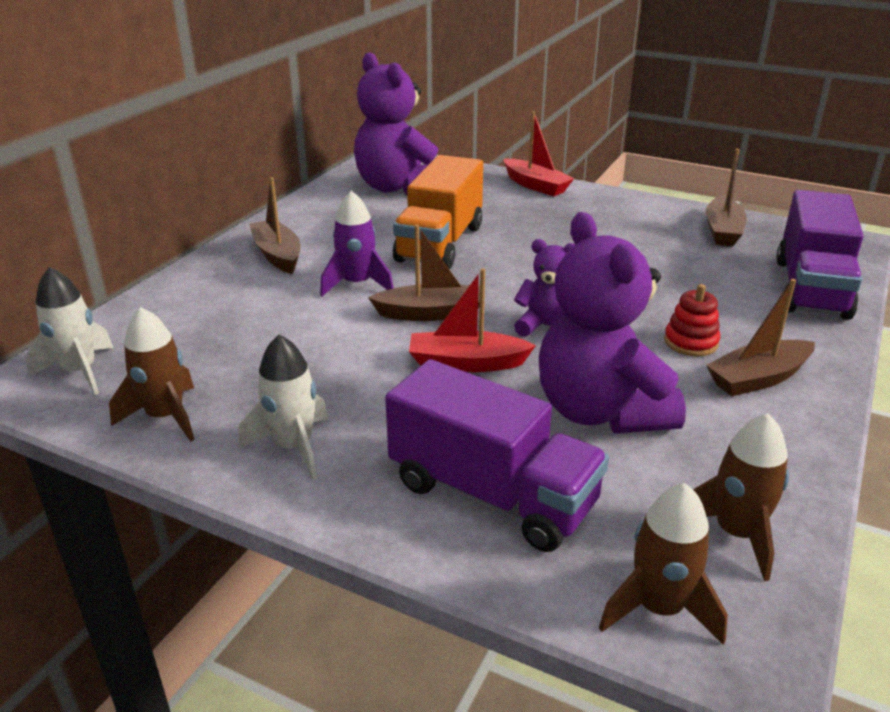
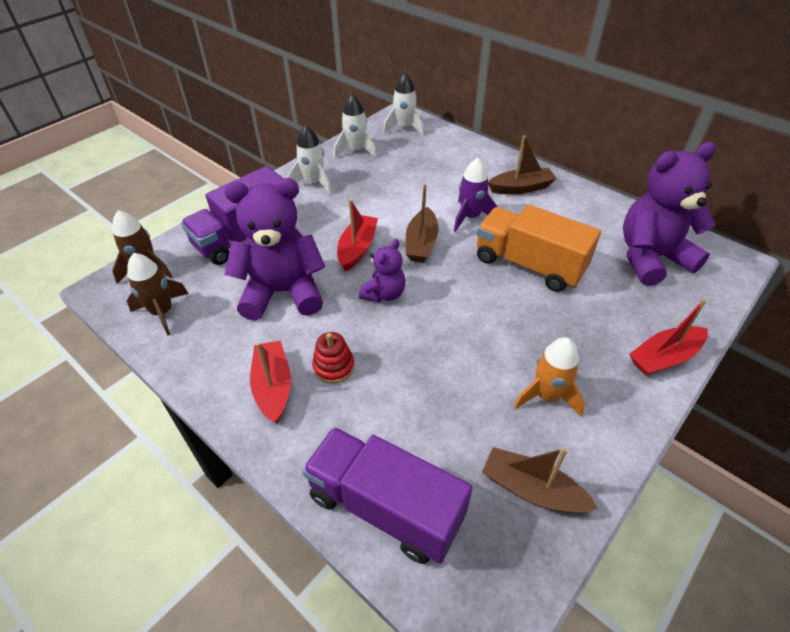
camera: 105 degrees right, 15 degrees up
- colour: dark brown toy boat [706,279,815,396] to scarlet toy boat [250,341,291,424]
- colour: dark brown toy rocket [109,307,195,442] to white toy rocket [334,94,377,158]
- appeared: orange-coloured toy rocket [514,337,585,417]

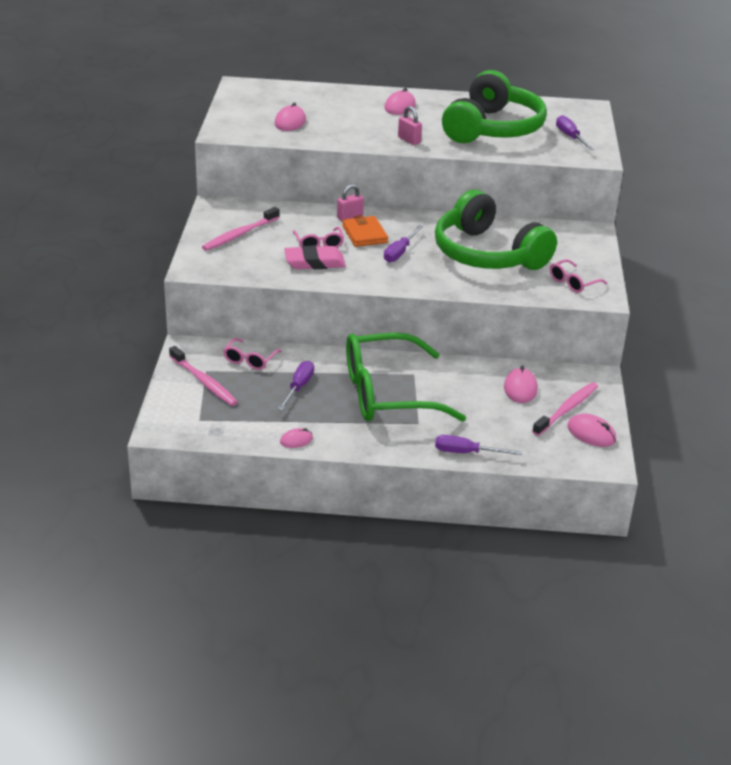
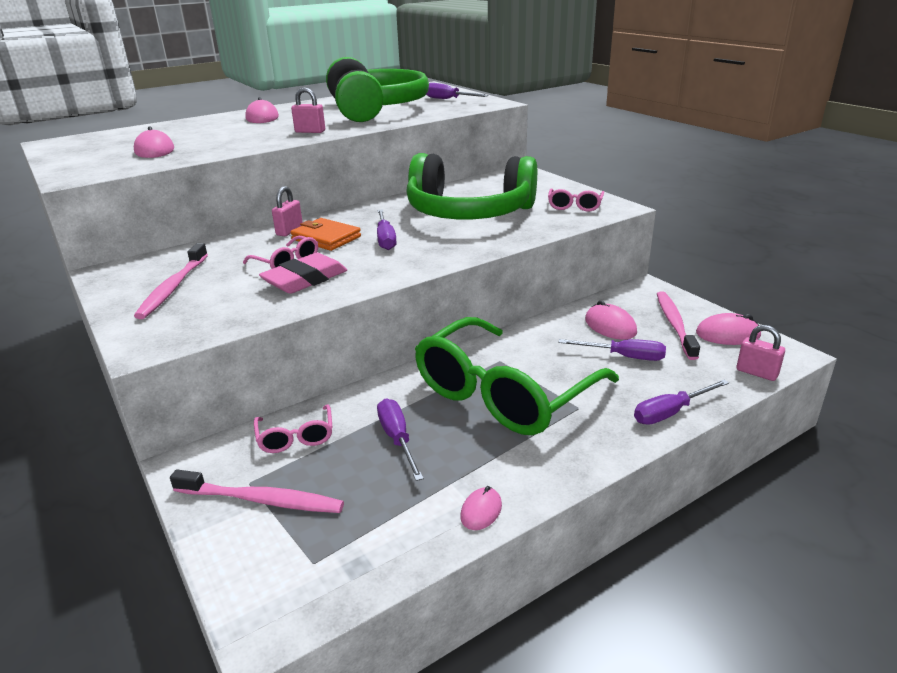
camera: 35 degrees left, 5 degrees down
- appeared: pink padlock [736,325,785,381]
- appeared: violet hand screwdriver [558,339,666,361]

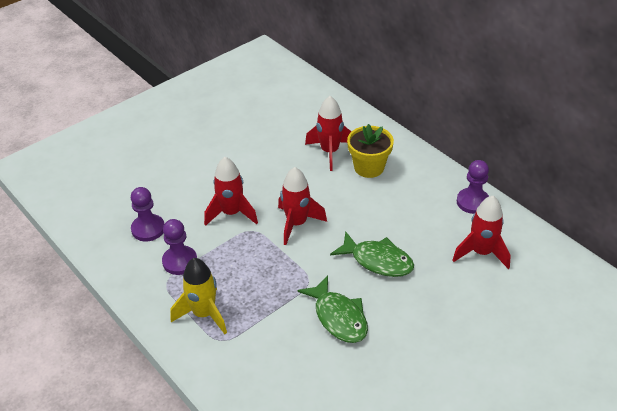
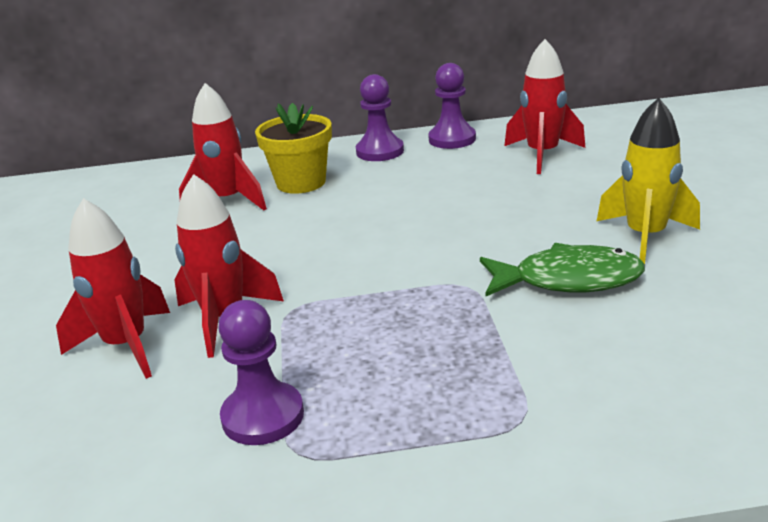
camera: 55 degrees left, 15 degrees down
- relocated: scarlet toy rocket [278,167,327,245] to [56,198,170,379]
- relocated: violet game pawn [131,187,164,242] to [356,74,404,161]
- missing: leaf-green fish [330,231,414,277]
- relocated: bright yellow toy rocket [170,258,227,334] to [597,98,700,264]

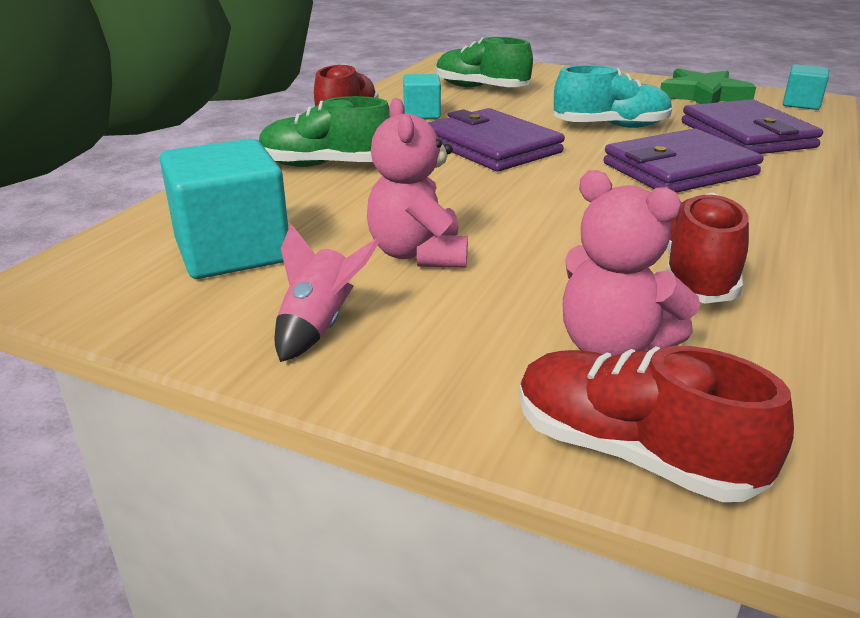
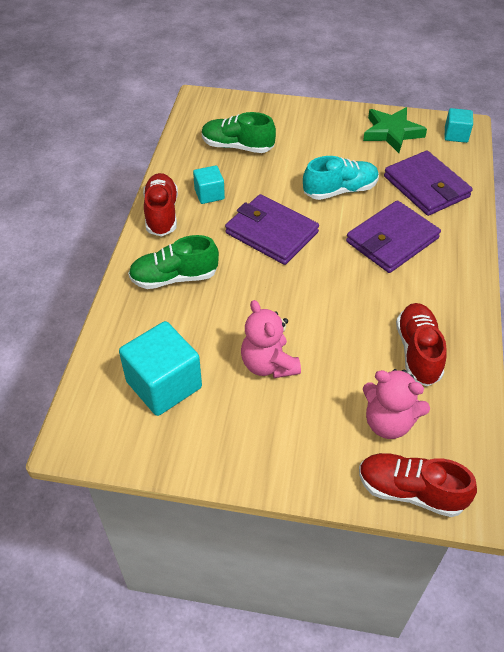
camera: 15 degrees left, 20 degrees up
- missing: pink toy rocket [275,224,380,362]

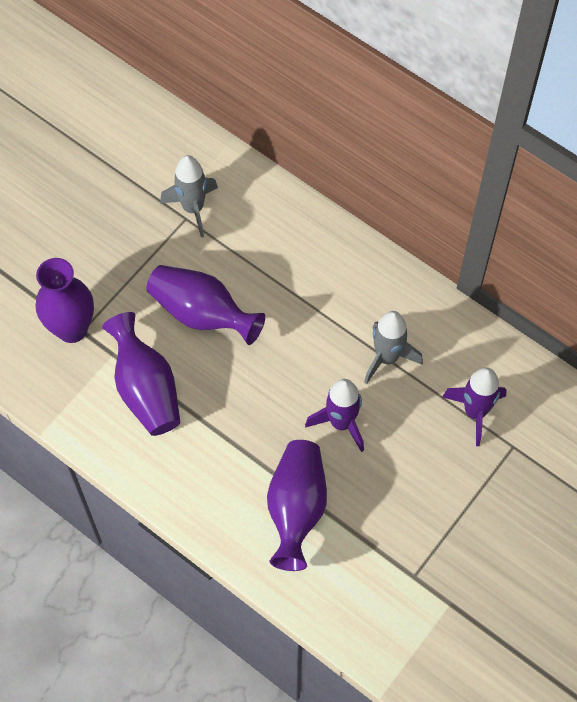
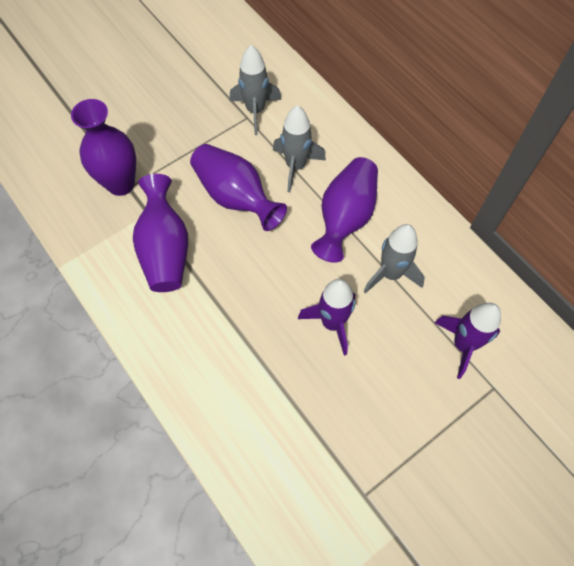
camera: 15 degrees right, 0 degrees up
- relocated: violet flower vase [267,440,327,571] to [311,157,378,263]
- appeared: grey toy rocket [273,105,326,192]

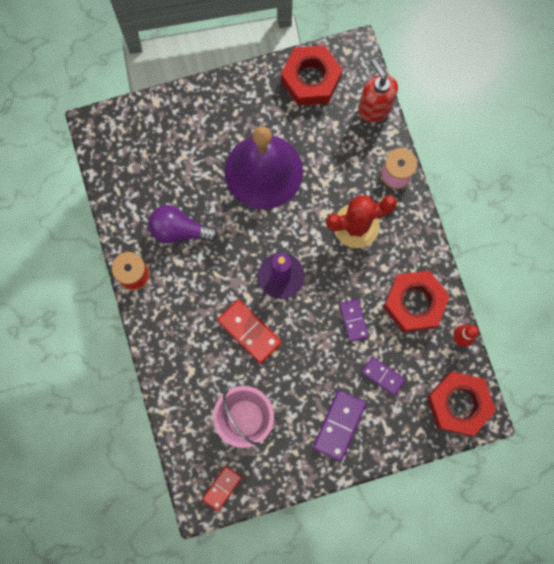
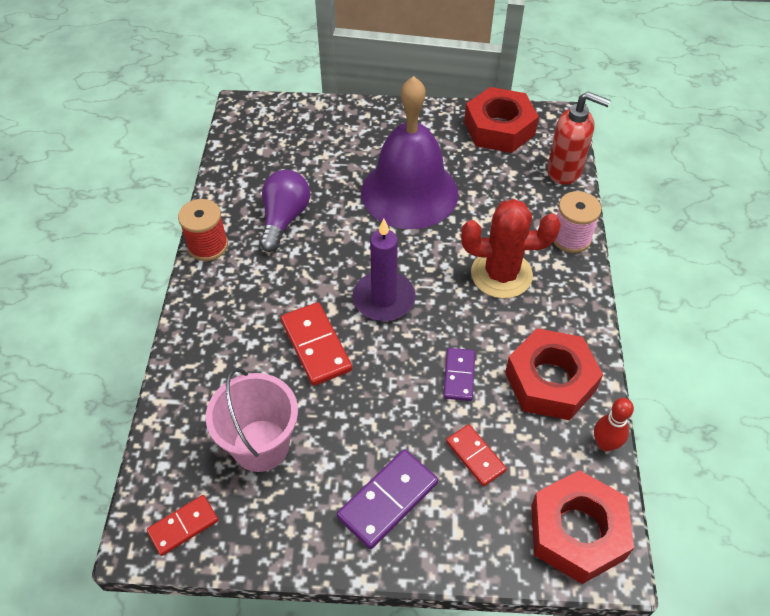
camera: 20 degrees right, 25 degrees down
- spun: scarlet soap pump [358,59,398,122] = [547,92,611,185] 120 degrees clockwise
- spun: violet light bulb [148,205,218,243] = [259,170,310,252] 75 degrees clockwise
- colour: violet domino piece [361,357,405,396] to scarlet domino piece [446,424,507,486]

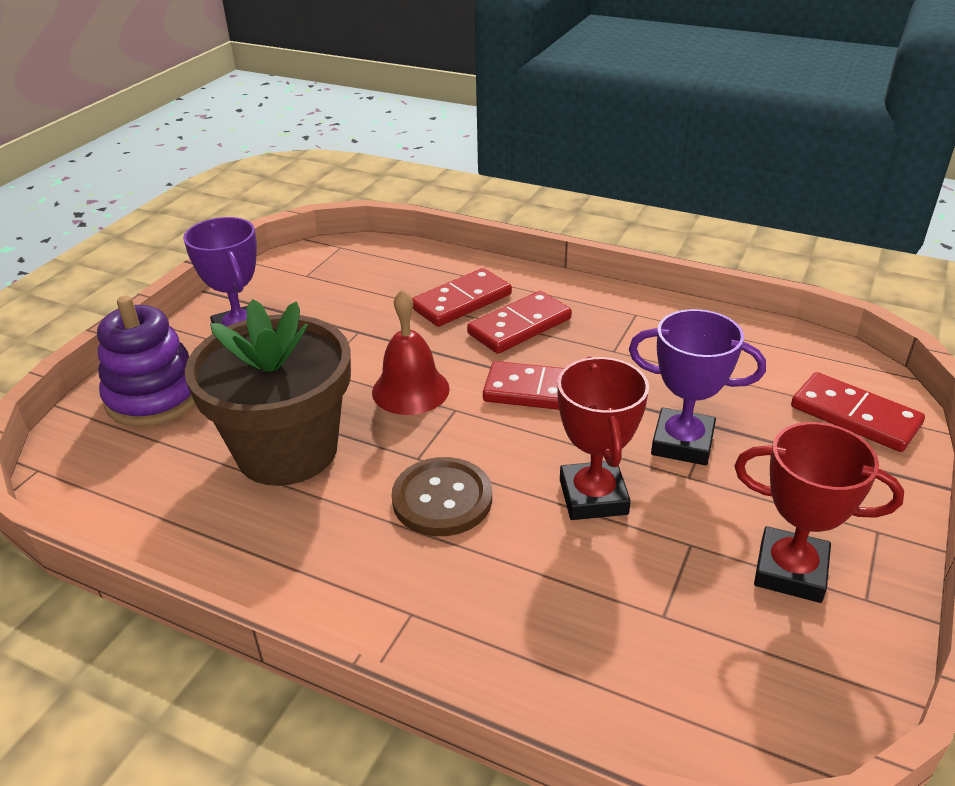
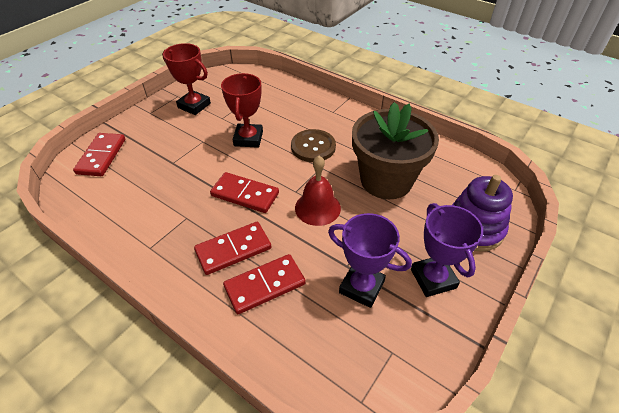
camera: 170 degrees left, 10 degrees up
- relocated: violet prize cup [629,309,766,465] to [328,213,412,308]
- spun: scarlet domino piece [791,372,925,452] = [73,133,125,176] 45 degrees clockwise

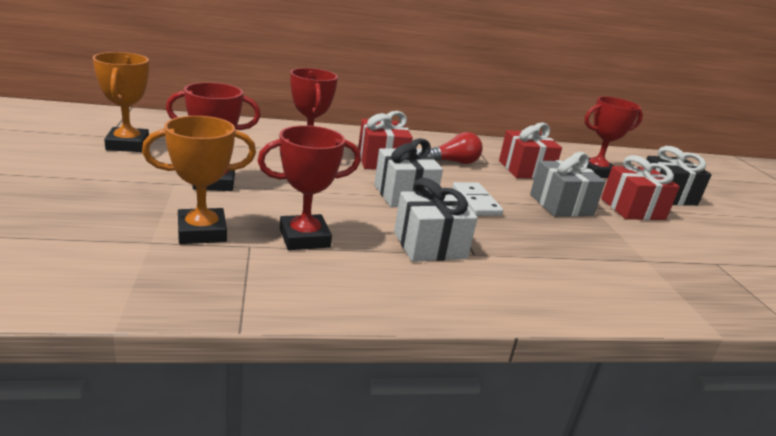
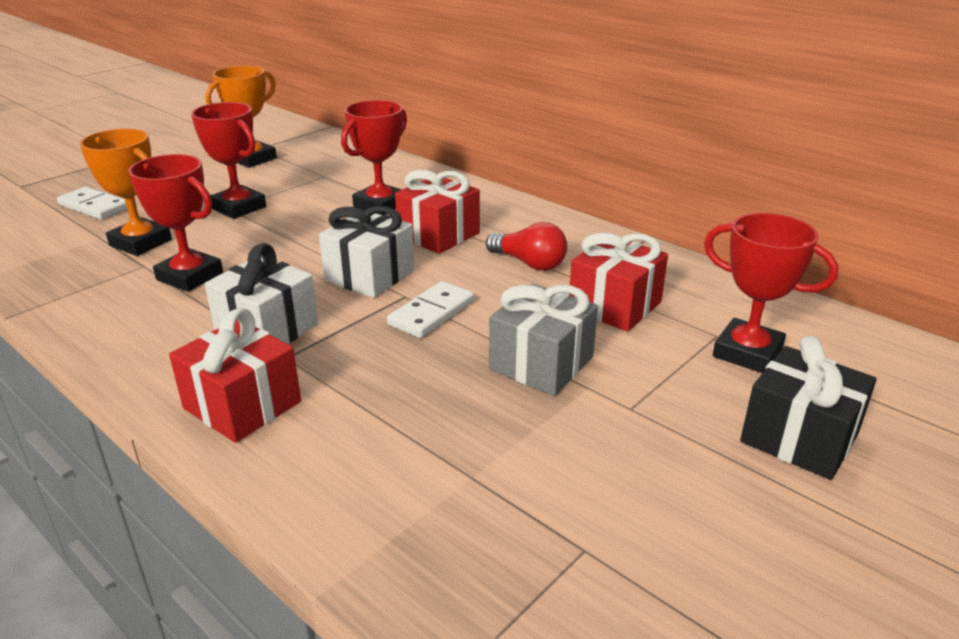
camera: 55 degrees right, 5 degrees up
- relocated: scarlet present [601,155,680,220] to [169,308,301,443]
- appeared: white domino piece [57,187,128,219]

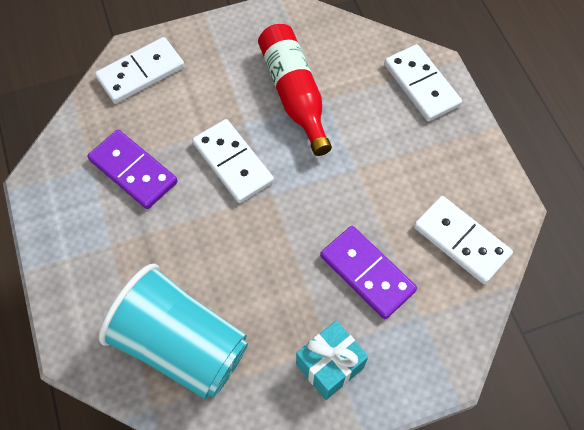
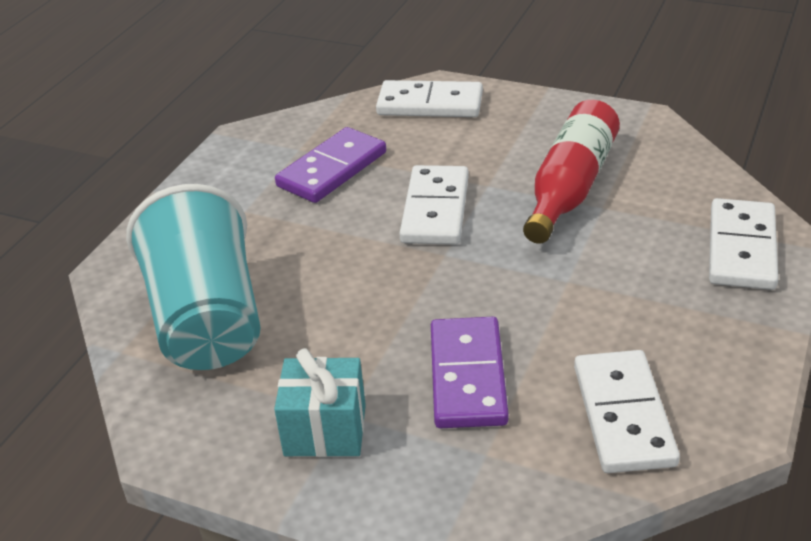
camera: 45 degrees right, 25 degrees down
- spun: violet domino piece [88,130,178,209] = [275,127,386,203] 45 degrees clockwise

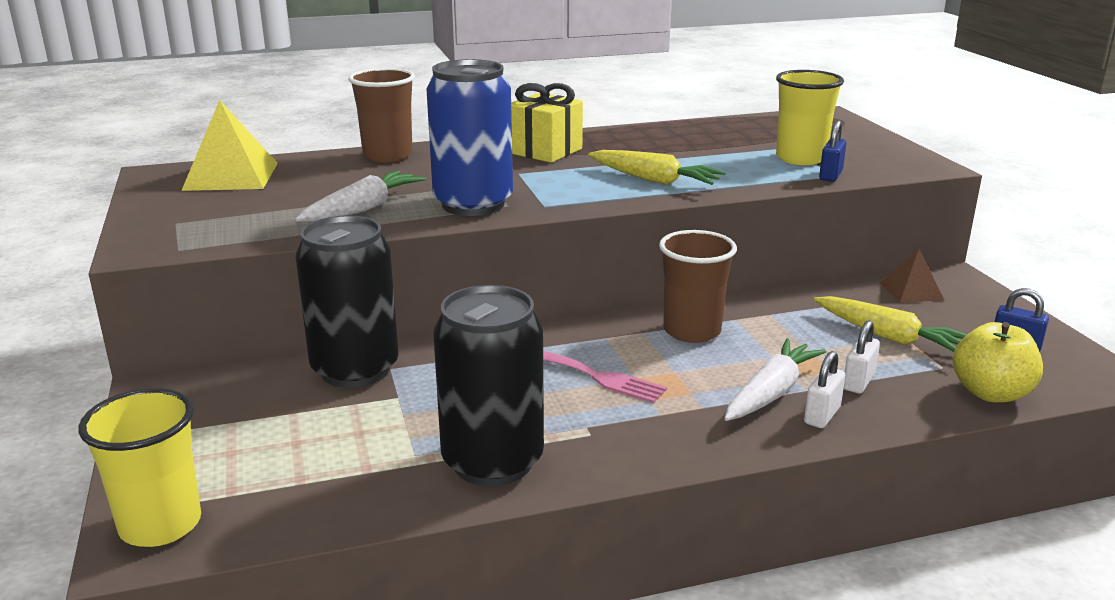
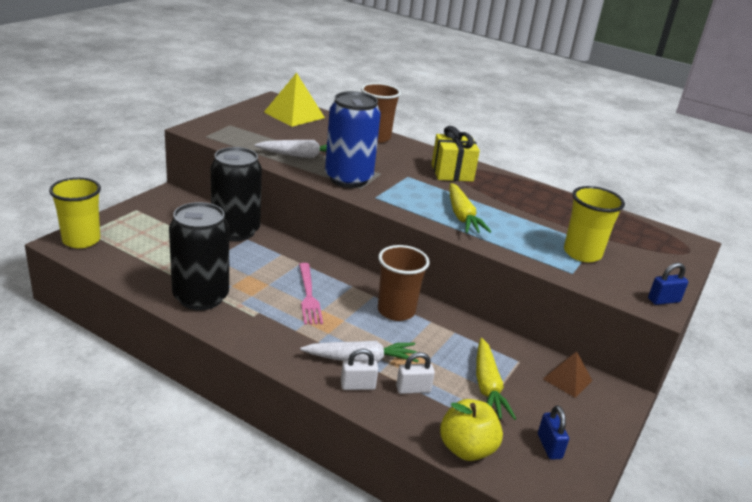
camera: 45 degrees right, 5 degrees up
- relocated: cobalt padlock [819,121,846,182] to [648,263,688,305]

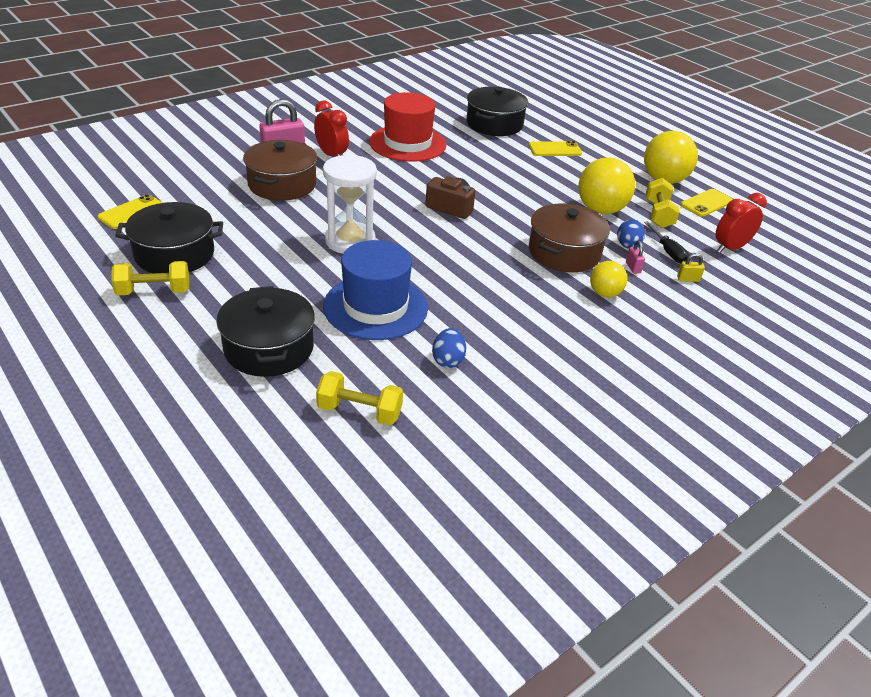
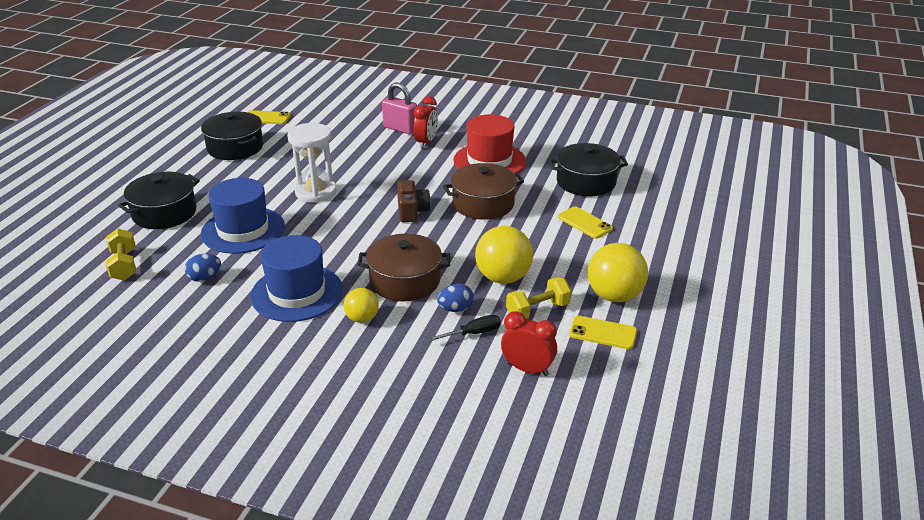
camera: 60 degrees right, 5 degrees down
- relocated: dark brown pot [243,140,317,201] to [443,163,524,220]
- spun: jet-black hand screwdriver [644,221,689,264] = [427,315,501,342] 150 degrees counterclockwise
- missing: pink padlock [626,241,645,274]
- missing: bright yellow padlock [677,253,705,282]
- missing: bright yellow hand weight [111,261,189,295]
- appeared: cobalt top hat [250,235,343,322]

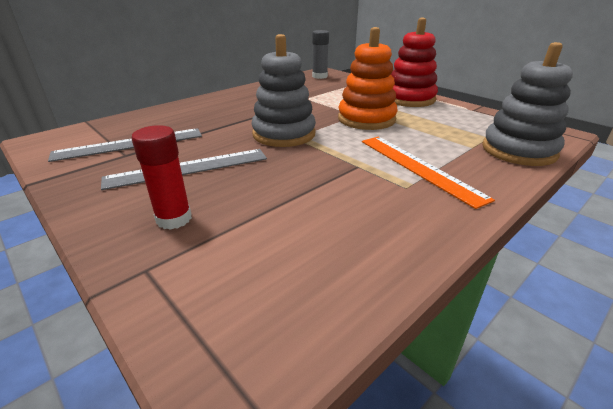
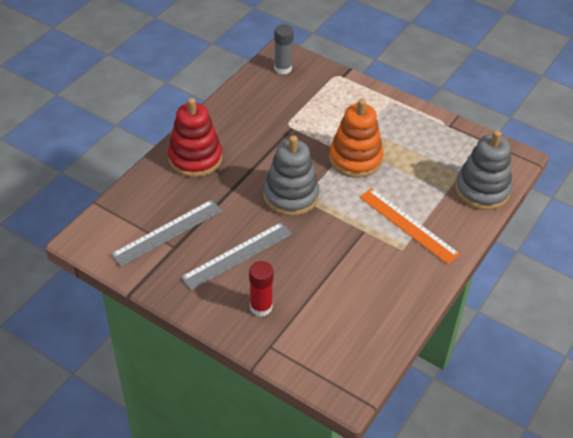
camera: 15 degrees left, 15 degrees up
- relocated: scarlet ring stacker [391,18,438,107] to [168,98,222,177]

